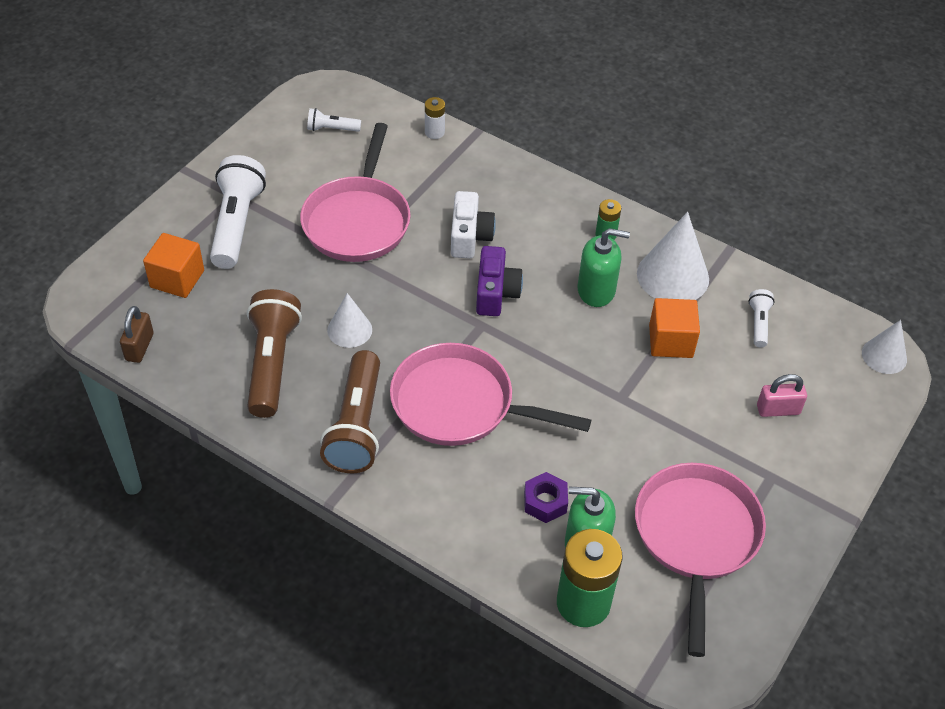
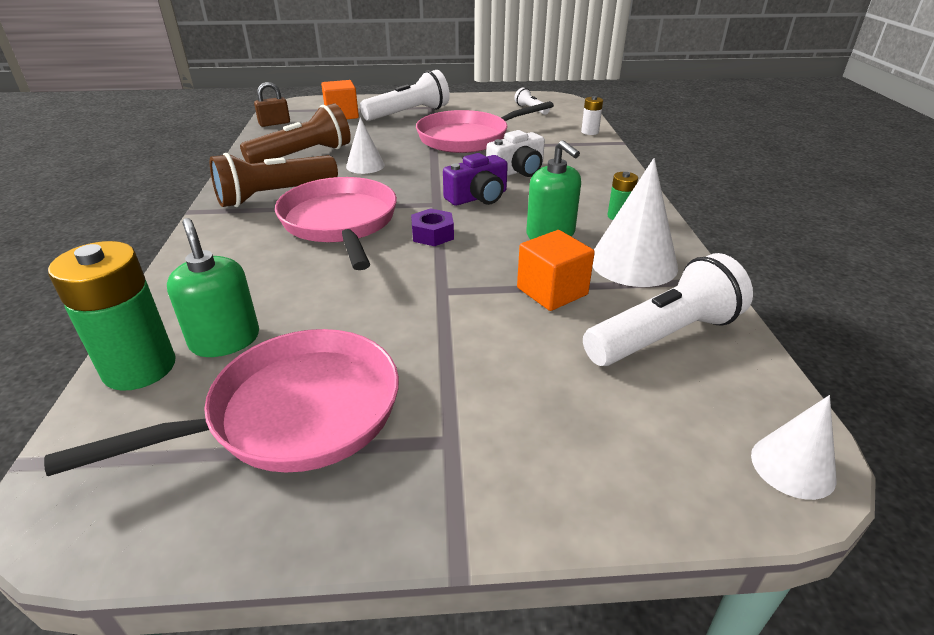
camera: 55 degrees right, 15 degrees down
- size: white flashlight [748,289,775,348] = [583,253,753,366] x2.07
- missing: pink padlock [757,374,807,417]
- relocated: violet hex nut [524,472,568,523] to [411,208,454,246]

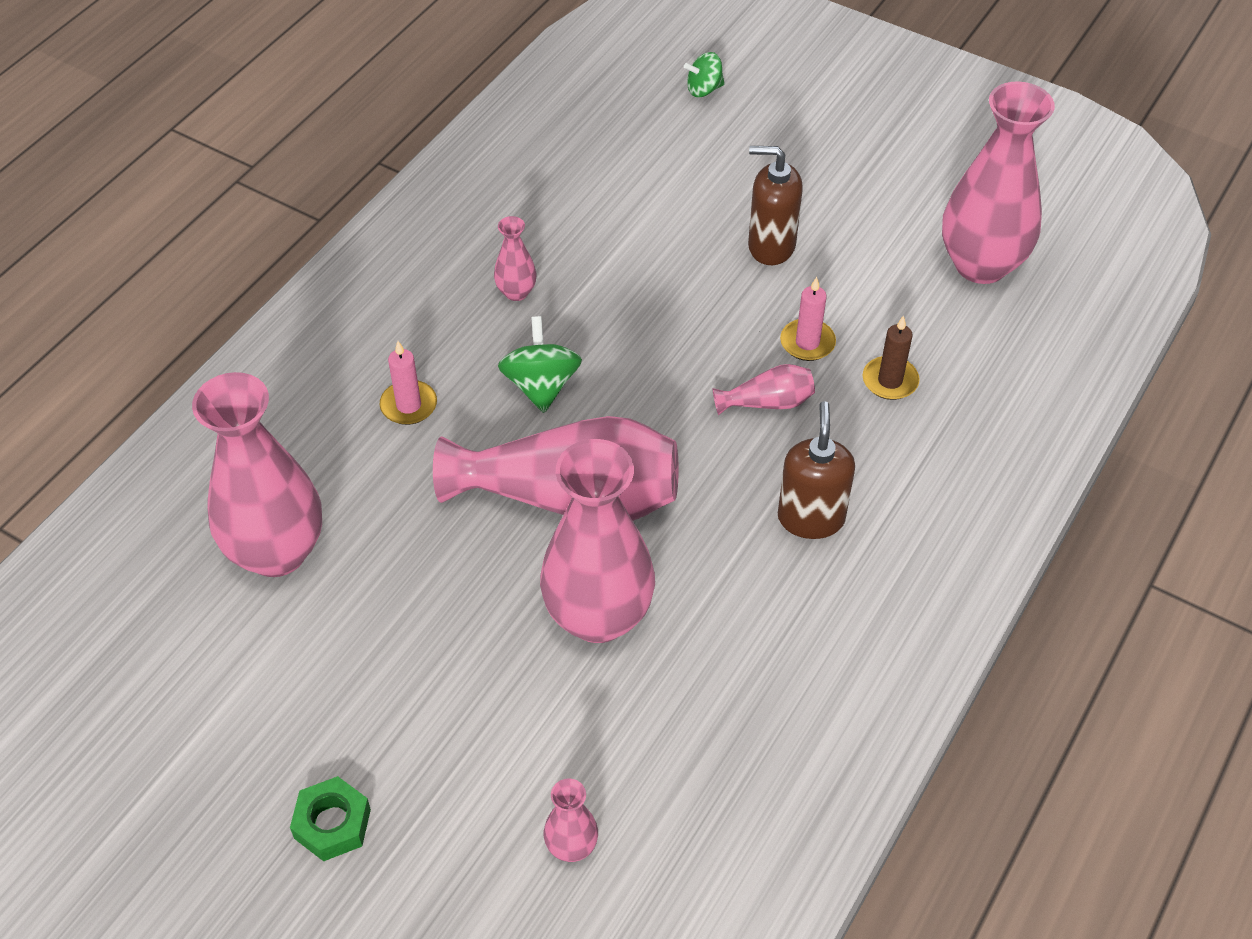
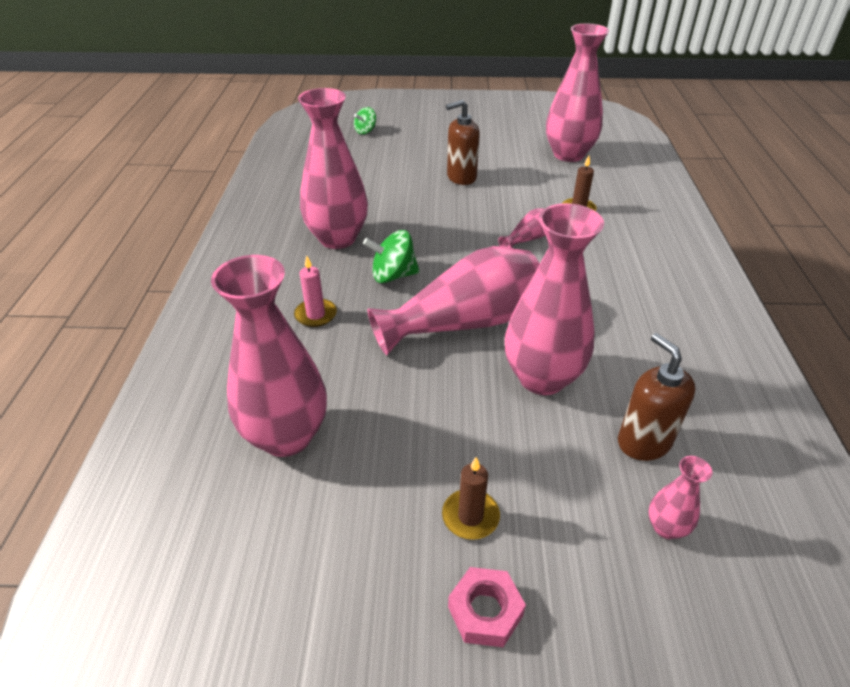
camera: 30 degrees left, 10 degrees down
- size: pink flower vase [494,216,536,301] = [298,88,368,249] x2.27
- missing: pink pillar candle [780,277,836,361]
- spun: leaf-green spinning top [498,316,582,413] = [363,230,419,283] 60 degrees counterclockwise
- relocated: dark brown soap pump [778,401,855,539] to [618,333,696,461]
- colour: leaf-green hex nut [290,776,371,861] to pink hex nut [448,567,526,647]
- appeared: dark brown pillar candle [442,457,500,540]

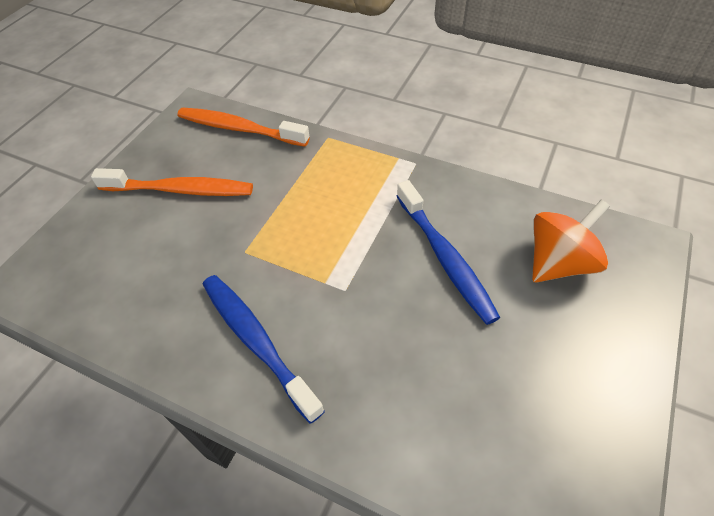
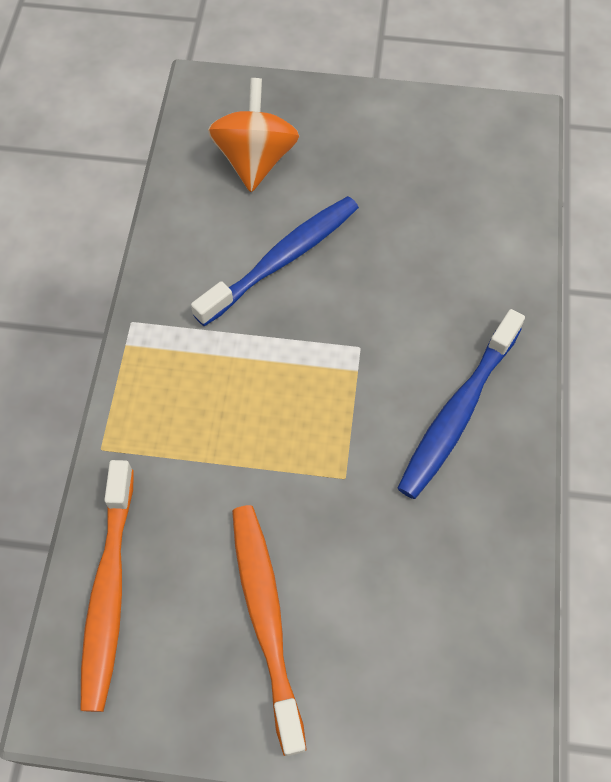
camera: 110 degrees left, 10 degrees up
- spun: orange-coloured spinning top [532,200,610,283] = [208,78,299,192] 60 degrees clockwise

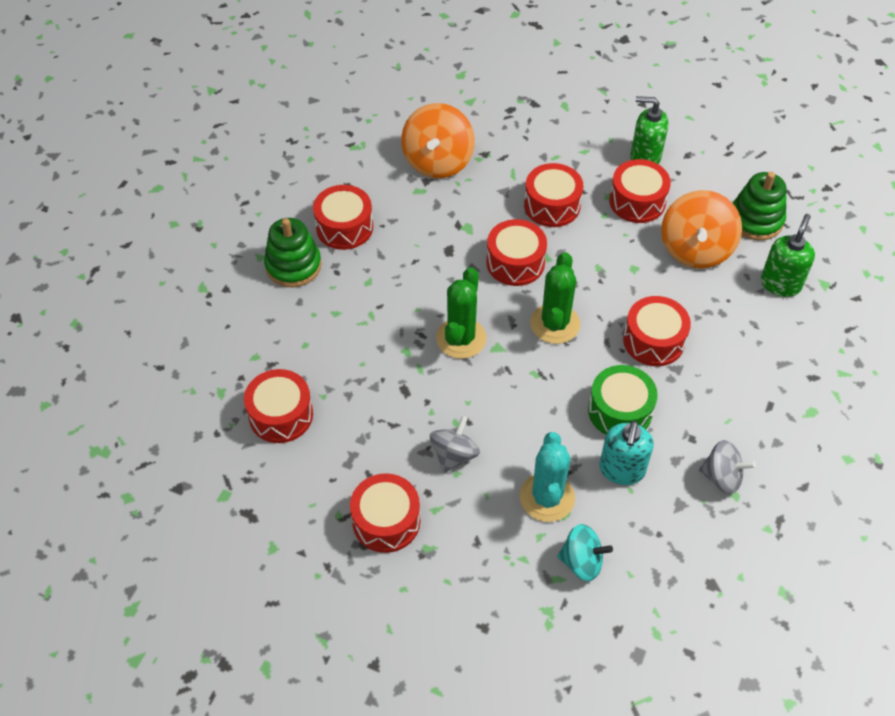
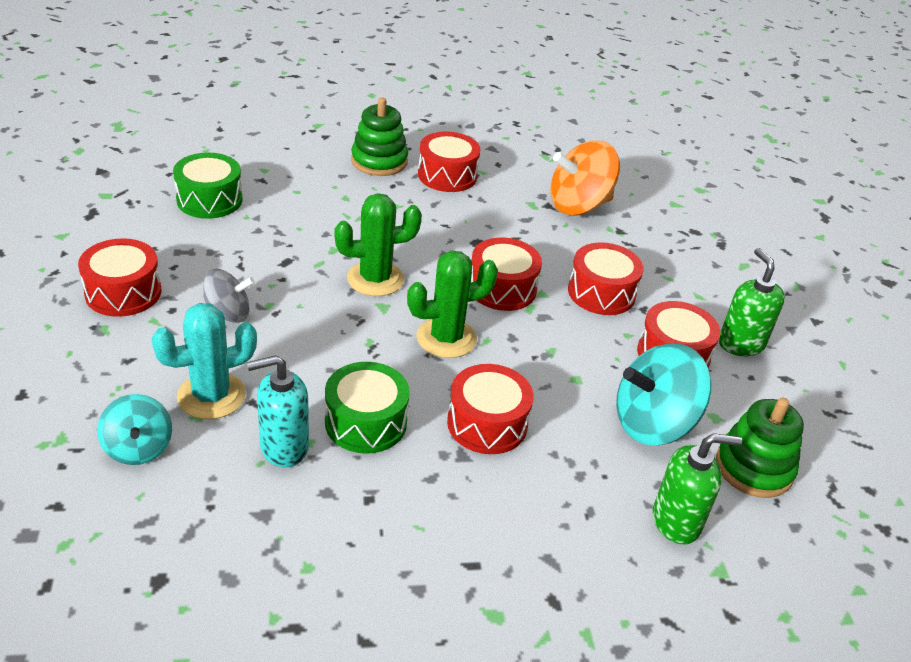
camera: 55 degrees right, 15 degrees down
- colour: orange-coloured spinning top [661,190,742,269] to aqua spinning top [616,344,711,446]
- colour: scarlet snare drum [244,369,313,443] to leaf-green snare drum [173,153,243,219]
- missing: grey spinning top [699,440,756,494]

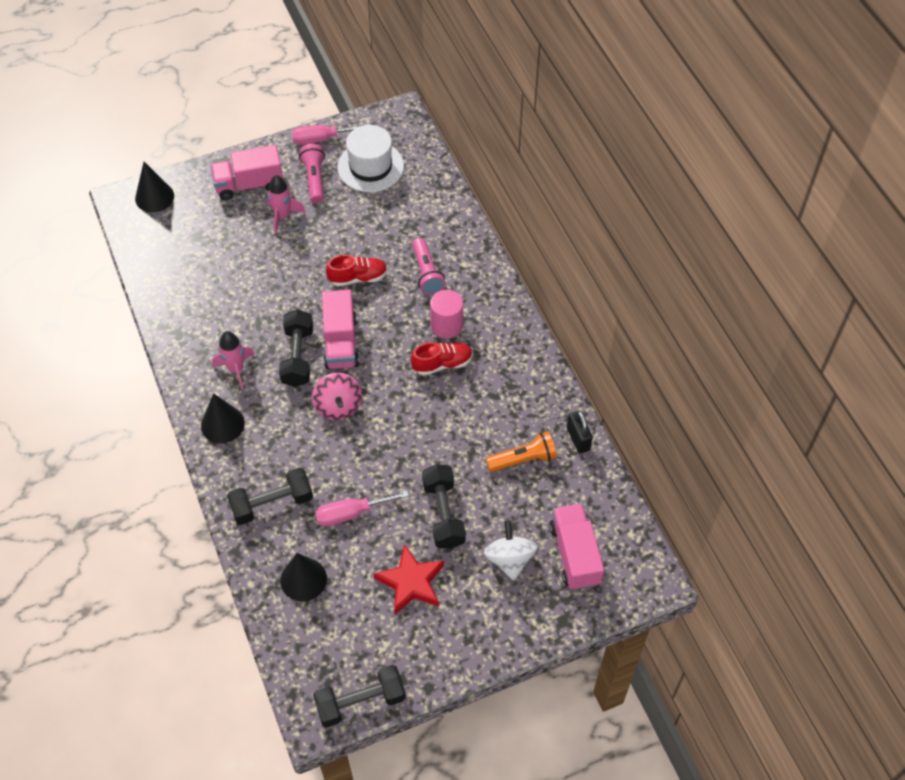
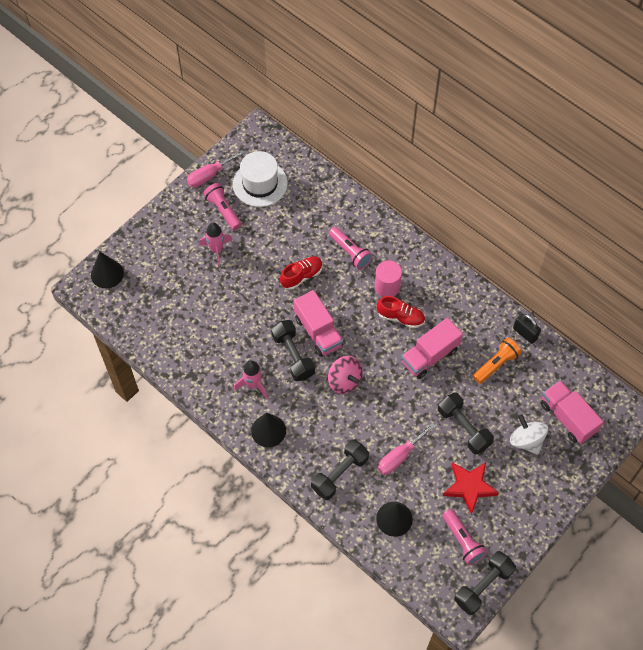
camera: 25 degrees left, 5 degrees up
- relocated: pink toy truck [210,145,283,200] to [401,318,463,379]
- spun: scarlet shoe [411,342,473,376] = [377,296,425,328] 60 degrees clockwise
- appeared: pink flashlight [442,509,487,565]

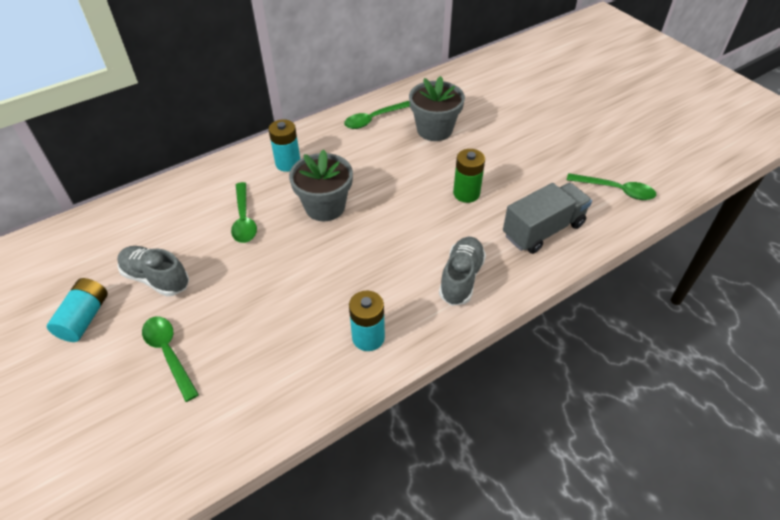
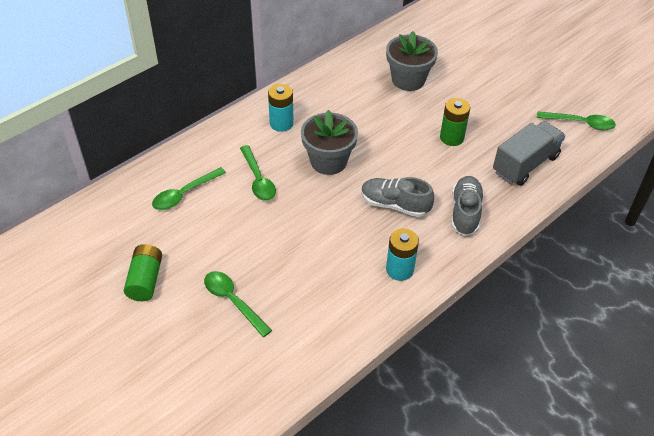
camera: 10 degrees left, 0 degrees up
- relocated: leaf-green spoon [344,101,410,129] to [152,167,226,210]
- relocated: grey shoe [117,246,189,296] to [361,177,434,217]
- colour: aqua battery [47,278,108,342] to leaf-green battery [124,244,162,301]

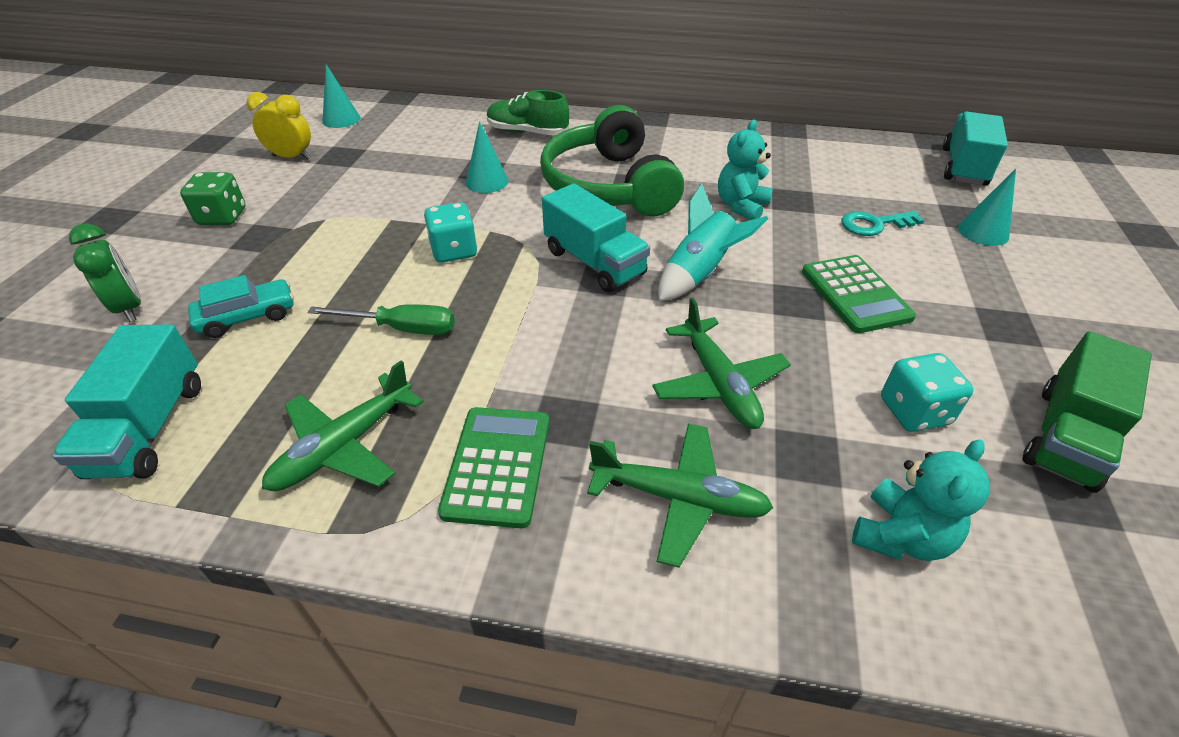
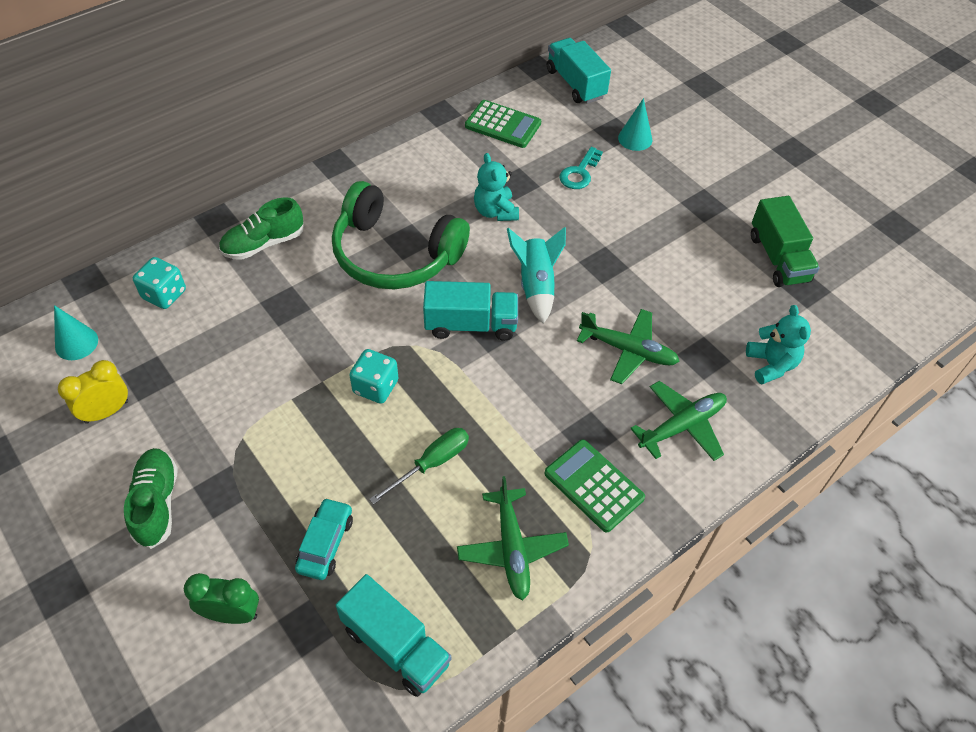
camera: 50 degrees left, 10 degrees up
- missing: aqua cone shape [466,121,508,193]
- exchanged: leaf-green dice [180,172,245,225] to leaf-green shoe [124,448,178,549]
- relocated: leaf-green adding machine [802,255,916,333] to [465,100,541,148]
- relocated: aqua dice [881,353,973,432] to [133,257,186,309]

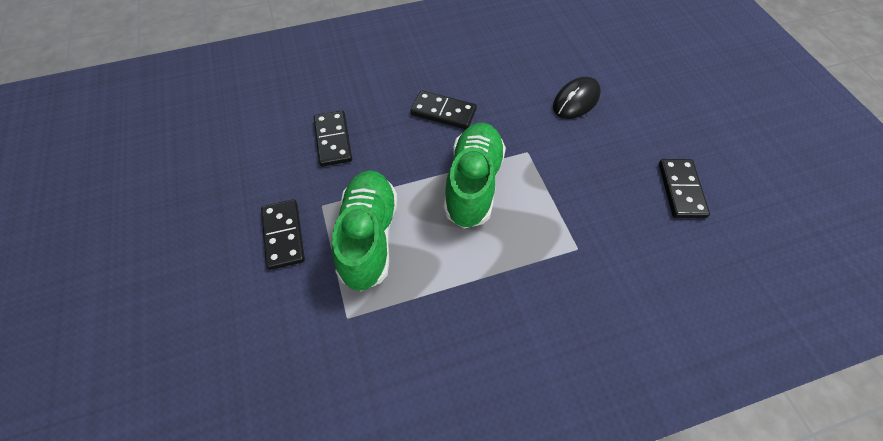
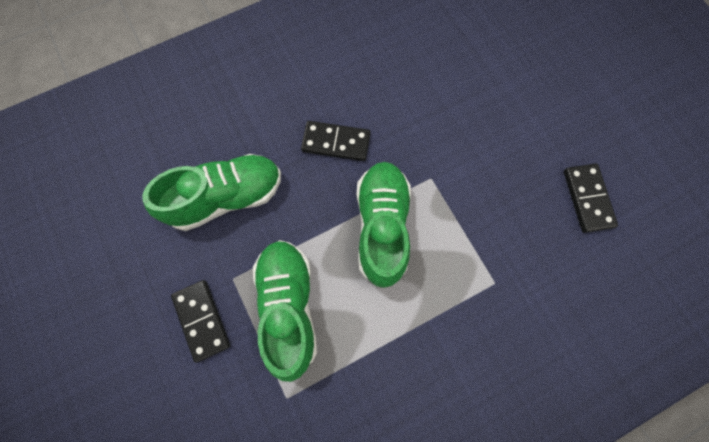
camera: 10 degrees left, 15 degrees up
- missing: jet-black mouse [553,77,601,119]
- exchanged: jet-black domino piece [314,111,352,167] to leaf-green shoe [142,154,281,231]

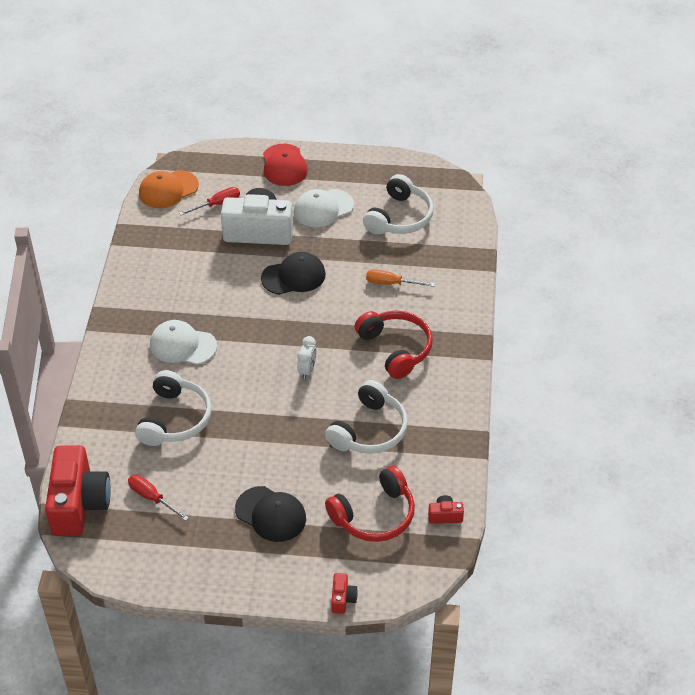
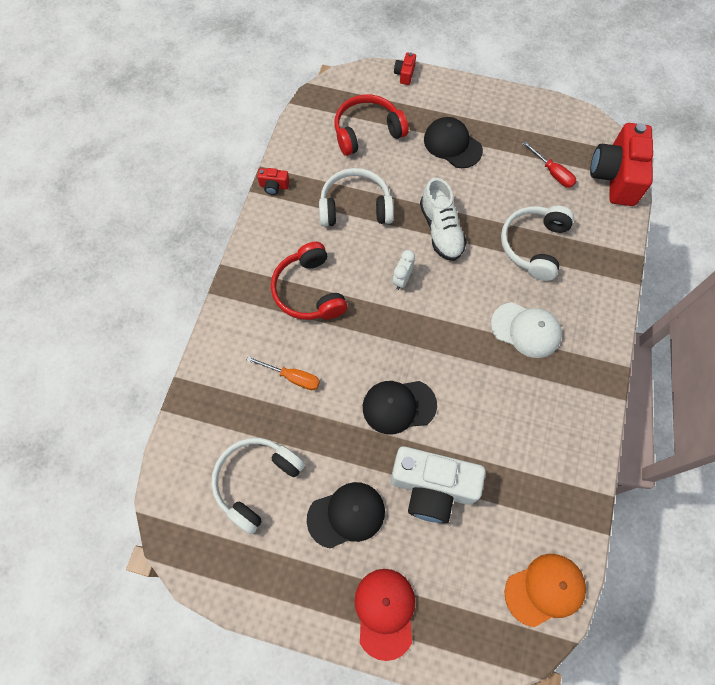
camera: 170 degrees left, 20 degrees up
- missing: scarlet hand screwdriver [179,187,240,215]
- colour: white baseball cap [294,189,354,227] to jet-black baseball cap [307,482,385,549]
- spun: white headphones [325,380,408,454] = [319,168,394,227] 45 degrees clockwise
- relocated: scarlet photo camera [428,495,464,524] to [257,168,289,195]
- appeared: white shoe [420,178,467,261]

